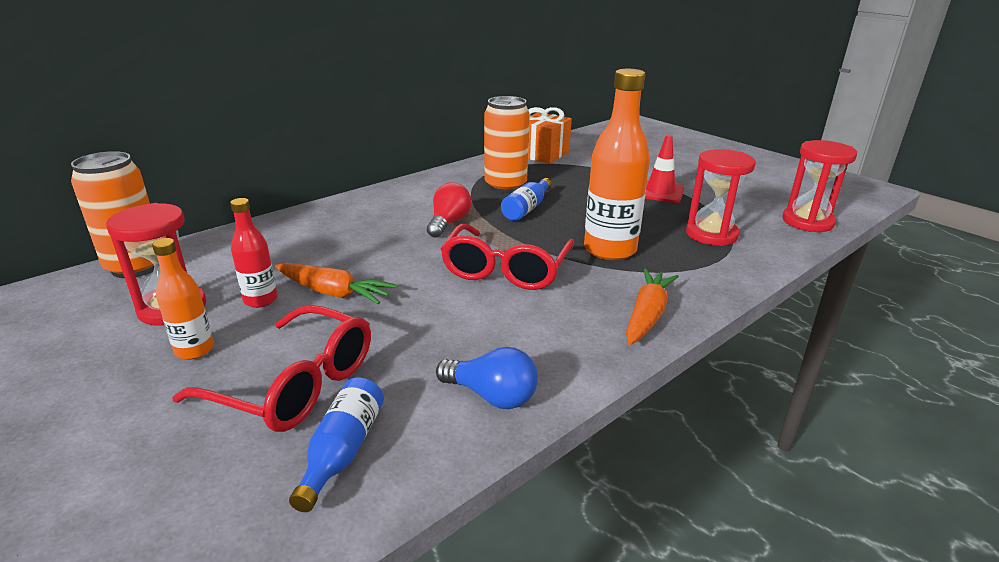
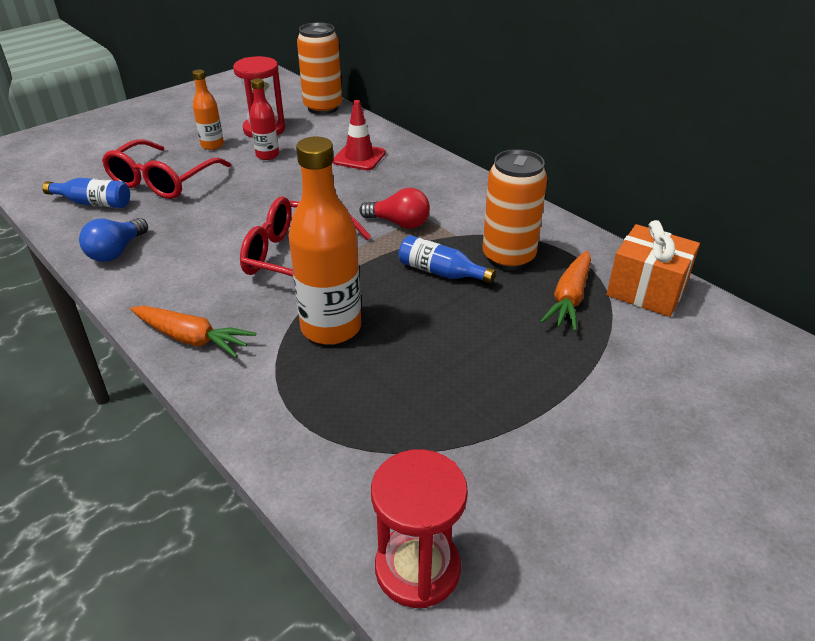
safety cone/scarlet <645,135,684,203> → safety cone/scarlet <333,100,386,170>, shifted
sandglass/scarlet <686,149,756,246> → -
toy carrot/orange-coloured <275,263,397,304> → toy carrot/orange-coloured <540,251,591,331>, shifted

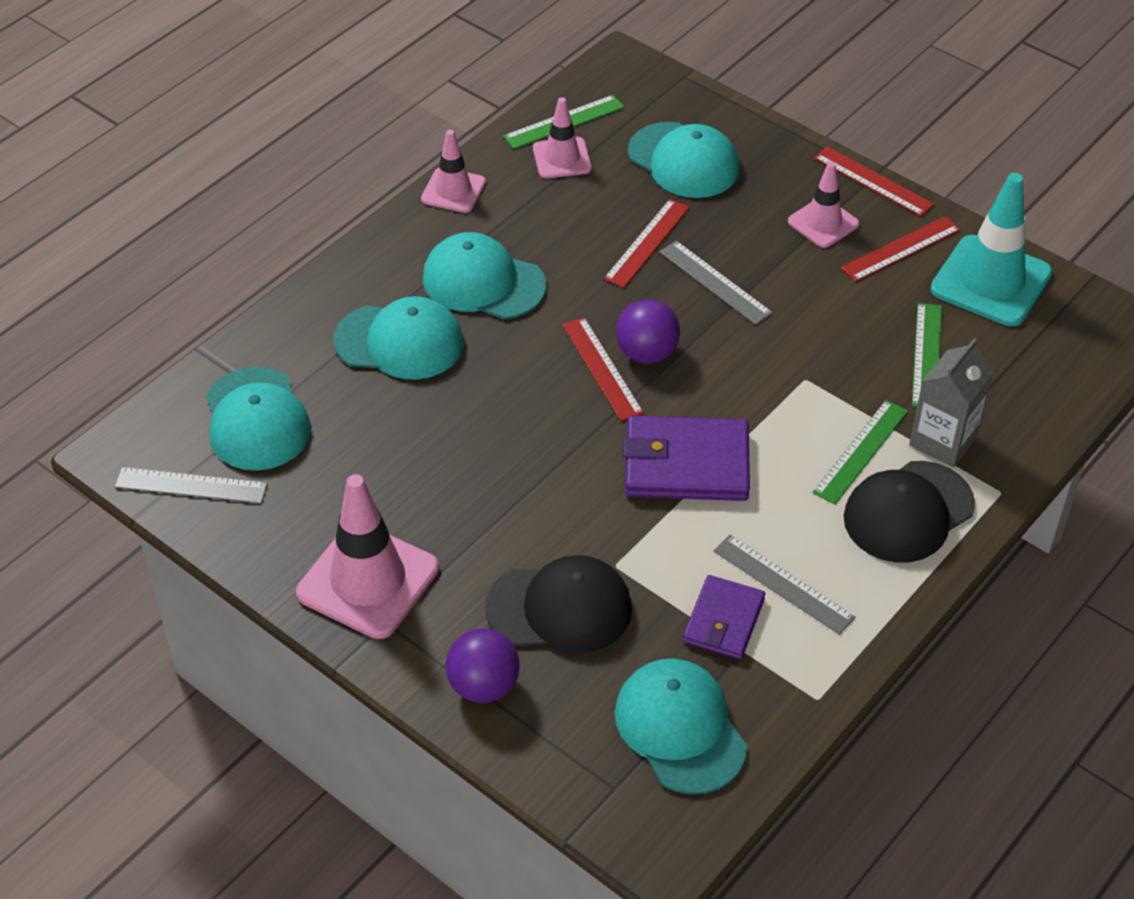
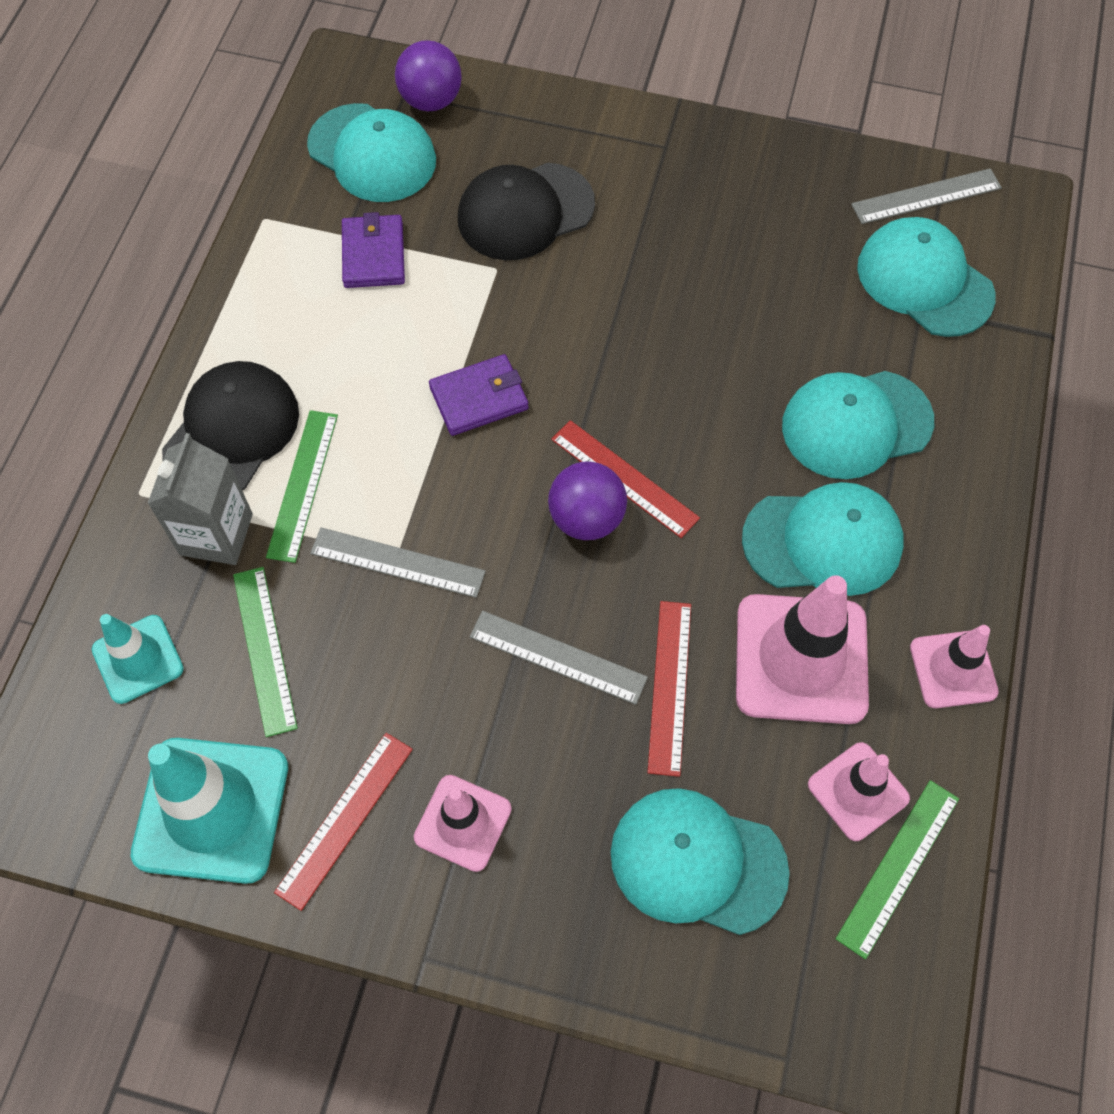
measuring stick/scarlet <814,146,934,216> → -
billfold/violet <623,415,750,501> → billfold/violet <429,354,529,436>, x0.62
safety cone/rosy <296,474,439,639> → safety cone/rosy <736,575,869,724>, shifted
measuring stick/gray <713,535,856,635> → measuring stick/gray <310,527,486,598>, shifted
sphere/violet <446,628,520,703> → sphere/violet <395,40,462,111>, shifted
- → safety cone/turquoise <92,614,184,704>

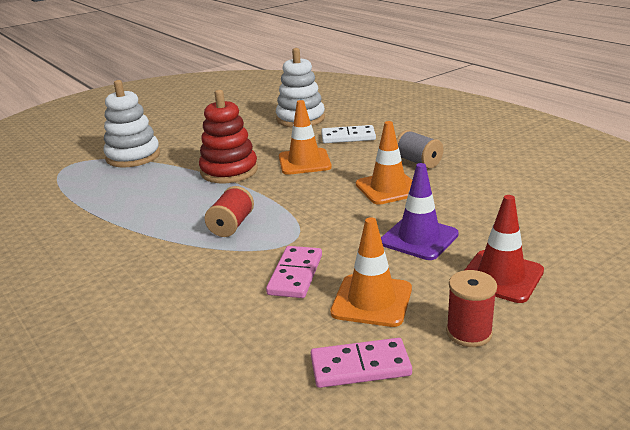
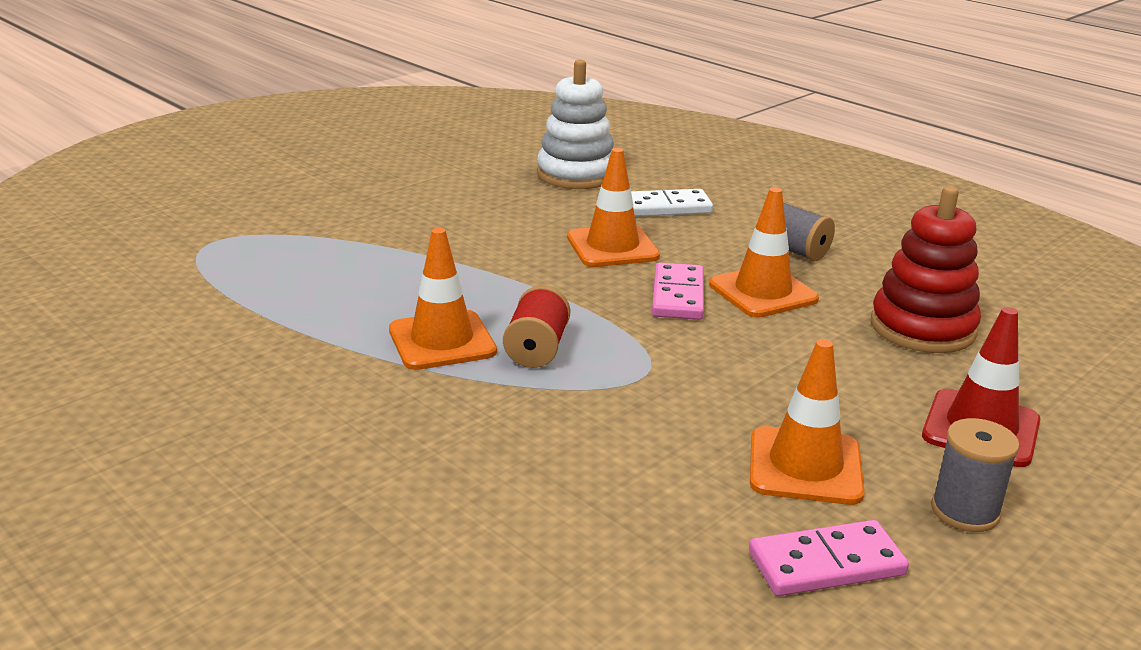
stacking toy/snow-white <103,80,160,167> → -
stacking toy/scarlet <199,90,258,183> → stacking toy/scarlet <870,186,981,353>, shifted
safety cone/violet <381,163,459,260> → -
domino piece/rosy <266,246,322,298> → domino piece/rosy <652,262,704,320>, shifted
bobbin/scarlet <446,270,497,347> → bobbin/gray <931,418,1020,532>
- → safety cone/orange-coloured <389,228,497,370>

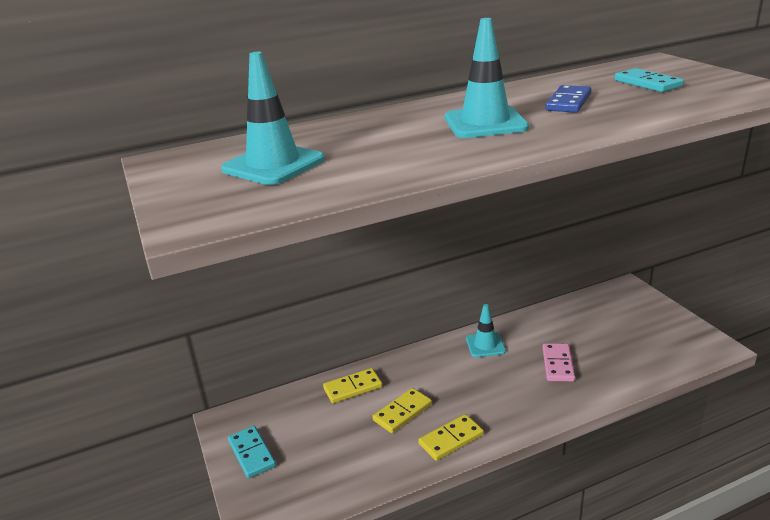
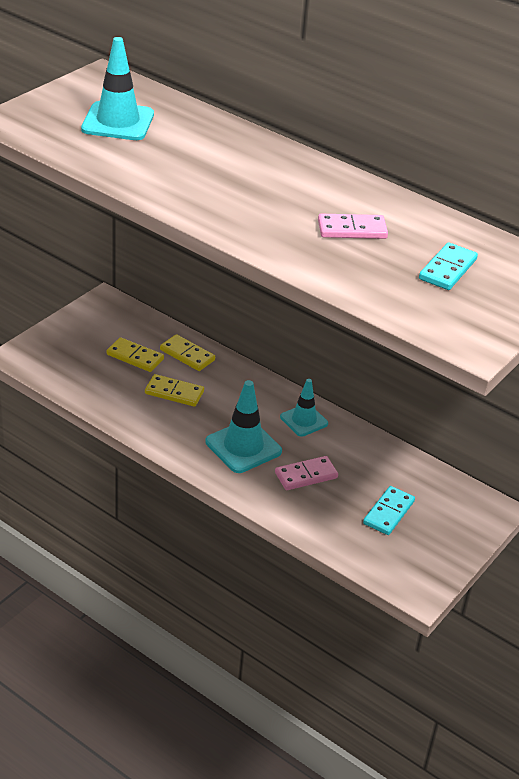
safety cone/turquoise <445,18,529,138> → safety cone/turquoise <206,380,282,473>, shifted
domino piece/cobalt <545,85,591,113> → domino piece/rosy <318,214,388,239>
domino piece/golden <418,414,484,461> → domino piece/golden <107,337,164,372>, shifted
domino piece/turquoise <228,426,276,478> → domino piece/turquoise <363,486,415,535>, shifted

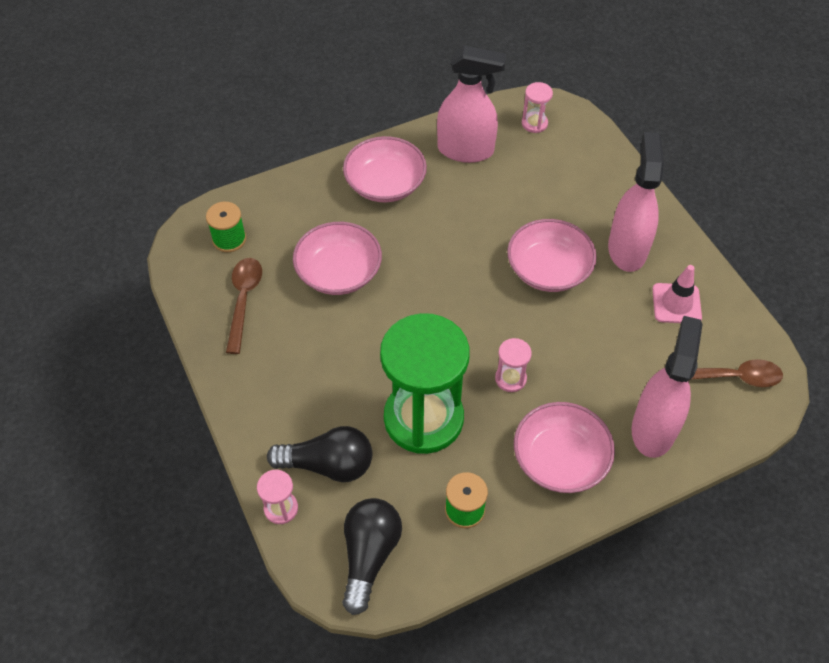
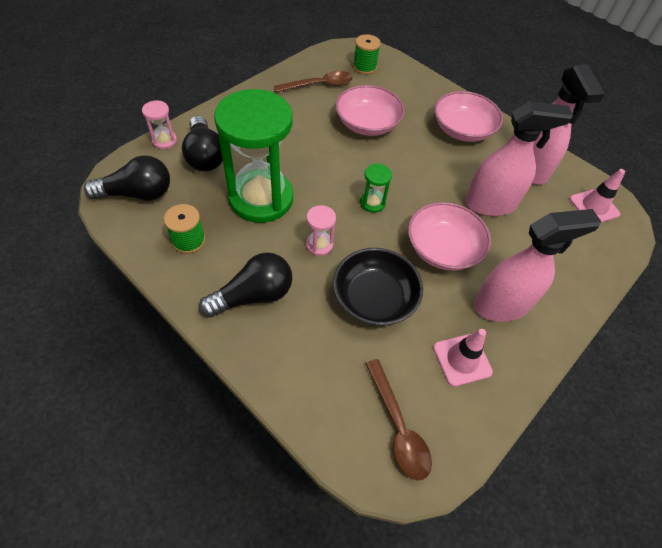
sandglass/rosy <522,82,553,133> → safety cone/rosy <570,169,625,223>
sprayer/rosy <632,316,703,458> → sprayer/rosy <465,101,573,216>, shifted
serving bowl/rosy <514,402,615,493> → lightbulb/jet-black <199,252,292,318>
- → sandglass/leaf-green <360,164,392,213>
- → serving bowl/jet-black <333,248,423,325>

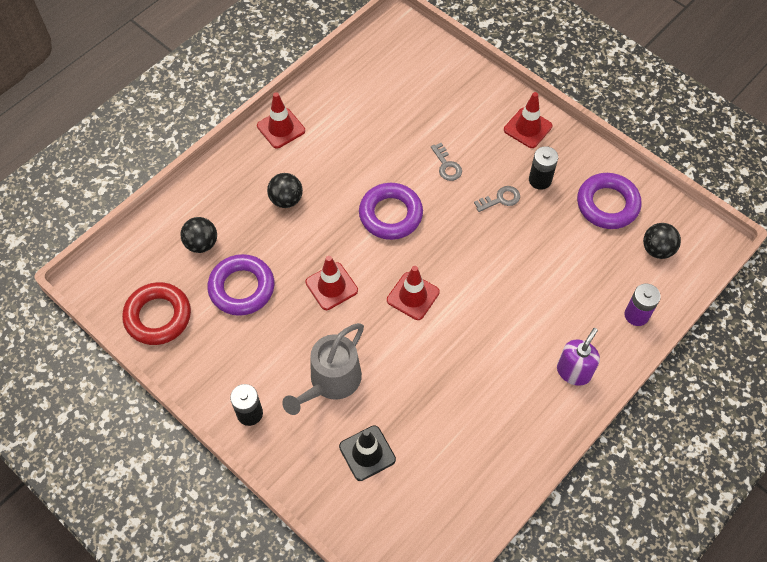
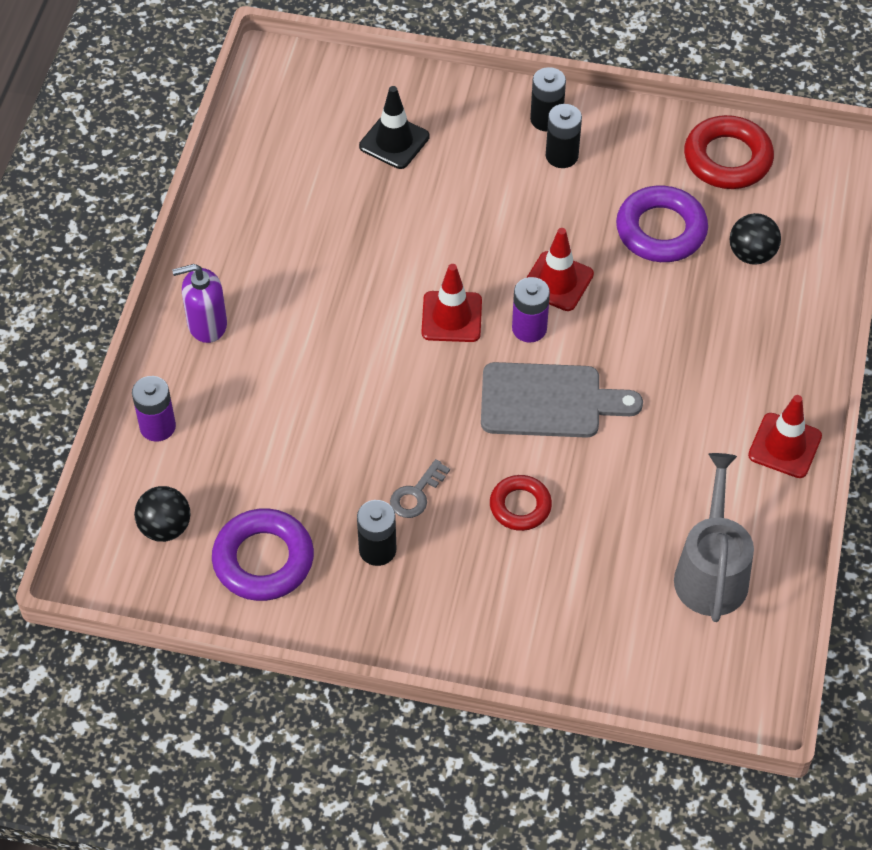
safety cone/scarlet <504,92,552,148> → -
door key/gray <431,143,462,181> → hoop/scarlet <490,475,552,531>
sphere/jet-black <267,173,303,208> → -
hoop/violet <359,183,423,240> → cutting board/gray <481,362,643,438>
watering can/gray <282,323,364,415> → watering can/gray <674,453,754,622>, shifted
soap pump/violet <557,328,600,386> → soap pump/violet <172,264,227,343>, 75 degrees clockwise
- → AA battery/jet-black <546,104,582,168>
- → AA battery/violet <512,277,550,343>

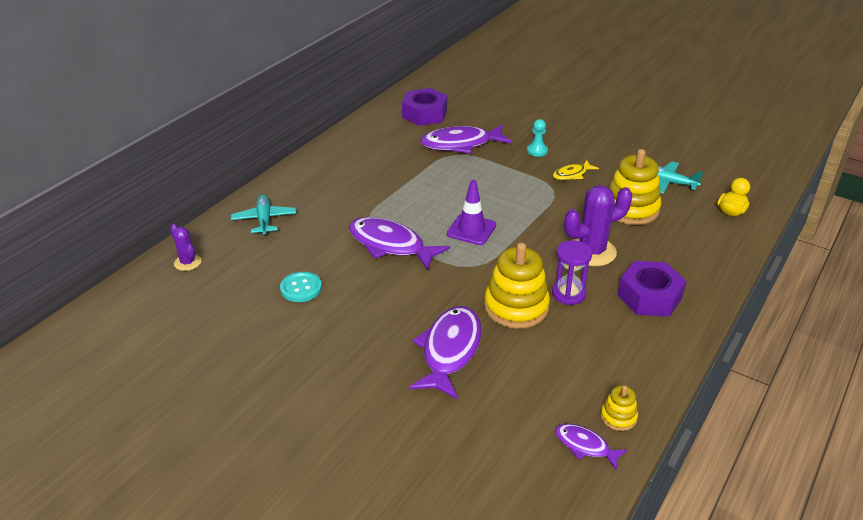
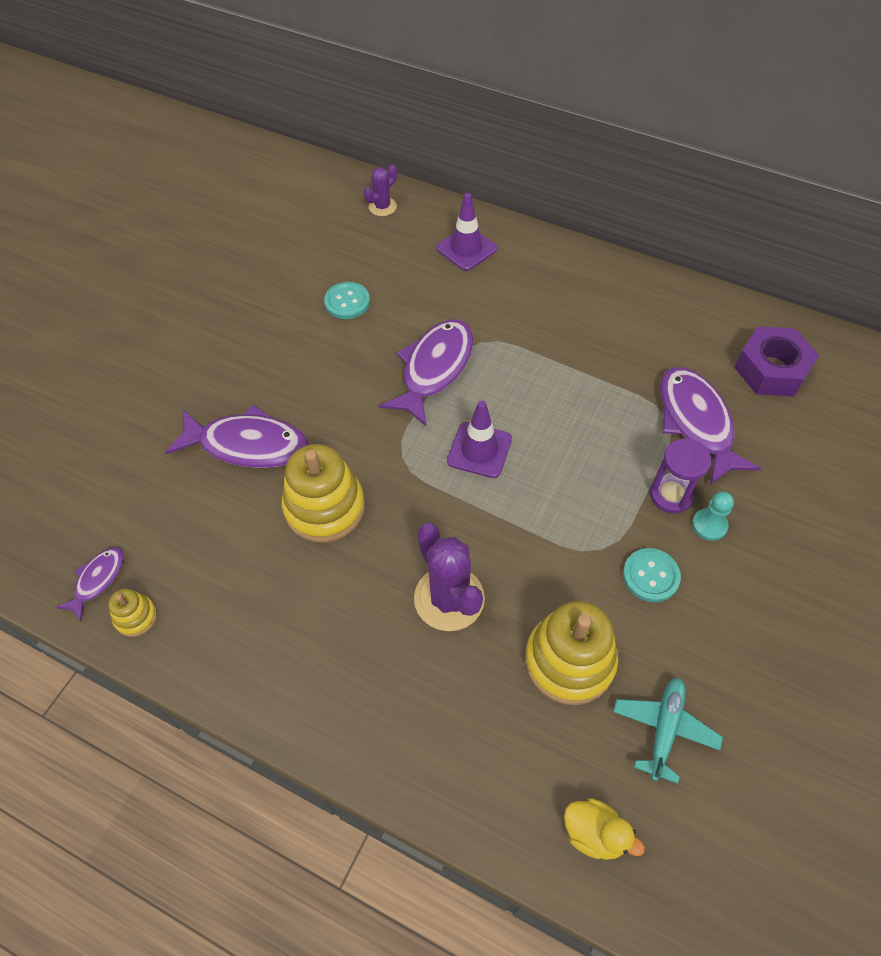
fish figure/golden <553,160,599,180> → sewing button/turquoise <623,548,681,602>
toy plane/turquoise <231,195,296,236> → safety cone/violet <436,193,497,271>
sandglass/violet <552,240,592,305> → sandglass/violet <650,439,711,513>, shifted
hexagon nut/violet <618,261,686,317> → -

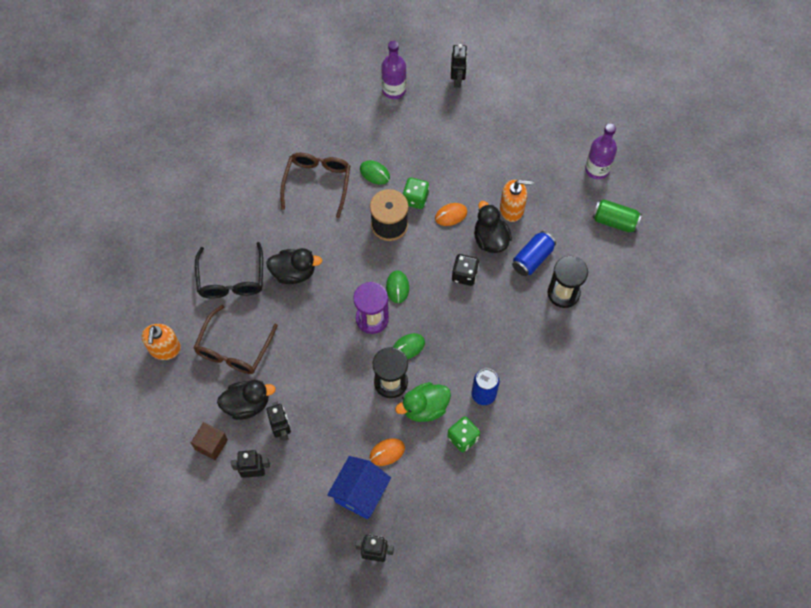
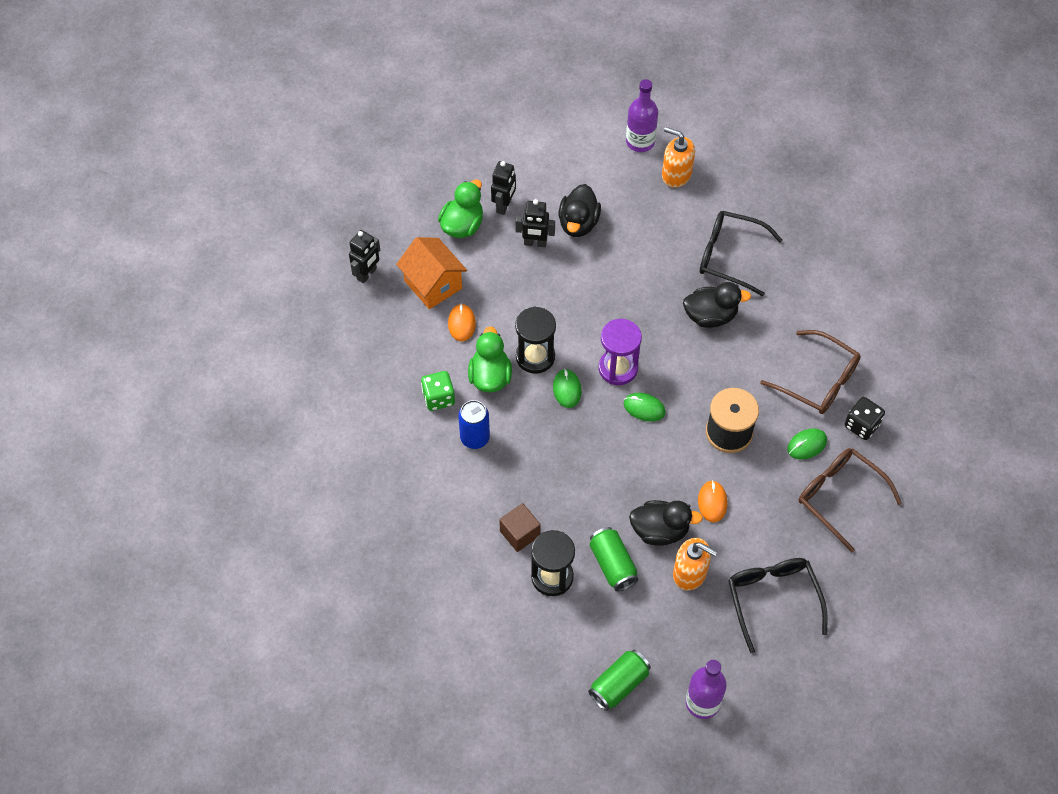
bottle/violet <381,41,406,99> → bottle/violet <626,79,658,152>, shifted
robot/jet-black <451,44,468,88> → -
game die/leaf-green <403,177,429,209> → -
soap pump/orange-coloured <500,179,534,222> → soap pump/orange-coloured <673,538,717,590>, 90 degrees counterclockwise
can/cobalt <512,231,556,276> → can/leaf-green <589,527,638,591>
rubber duck/jet-black <266,248,322,284> → rubber duck/jet-black <683,282,751,328>, 120 degrees counterclockwise
game die/jet-black <452,254,479,286> → game die/jet-black <845,397,885,440>, shifted
spectacles/brown <194,305,278,374> → spectacles/brown <799,448,902,553>, shifted
cube/brown <191,422,228,460> → cube/brown <499,503,541,552>, shifted
cottage/cobalt <327,456,391,519> → cottage/orange-coloured <396,237,467,309>
- → rubber duck/leaf-green <438,179,483,238>
- → spectacles/jet-black <728,558,828,653>

